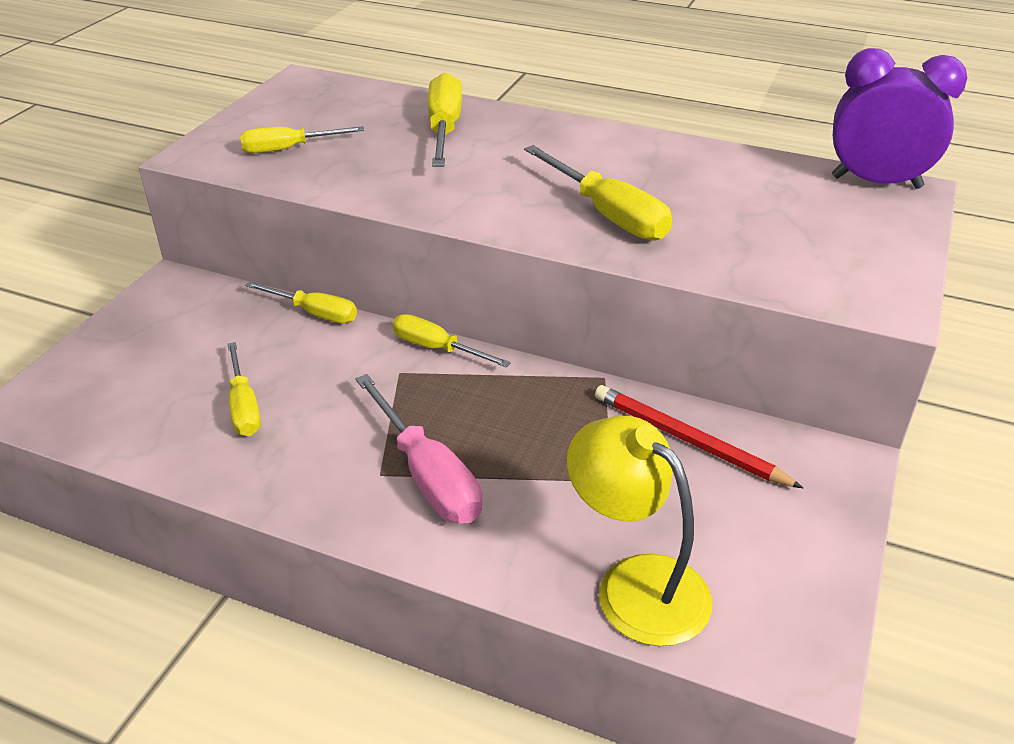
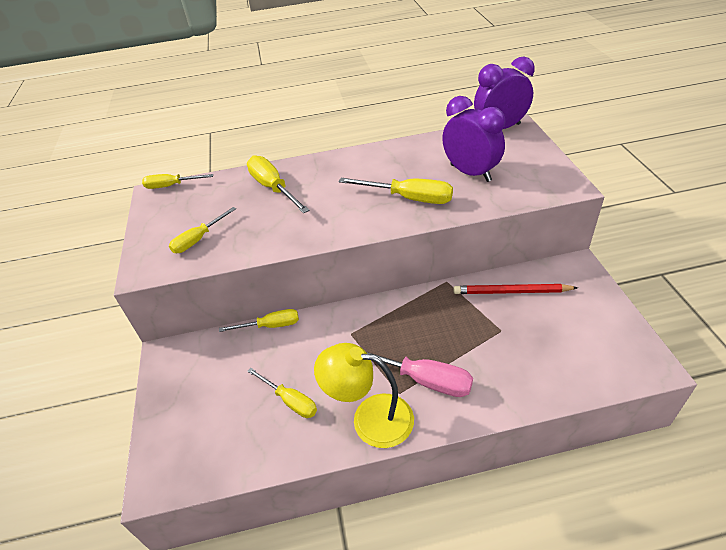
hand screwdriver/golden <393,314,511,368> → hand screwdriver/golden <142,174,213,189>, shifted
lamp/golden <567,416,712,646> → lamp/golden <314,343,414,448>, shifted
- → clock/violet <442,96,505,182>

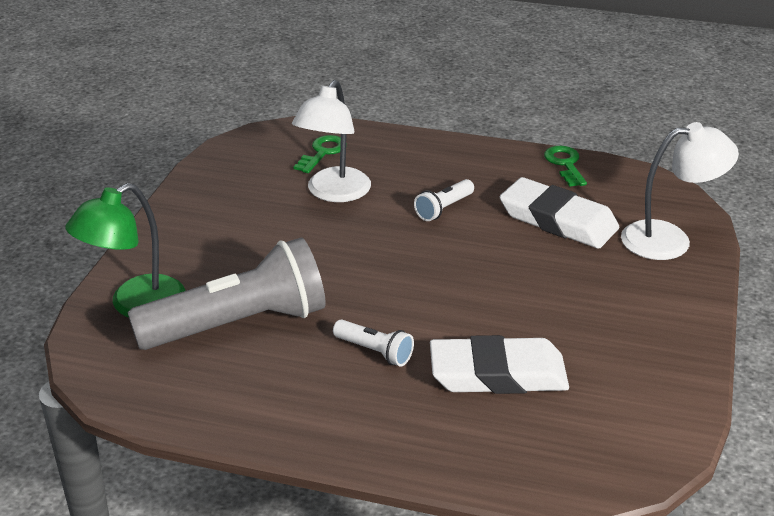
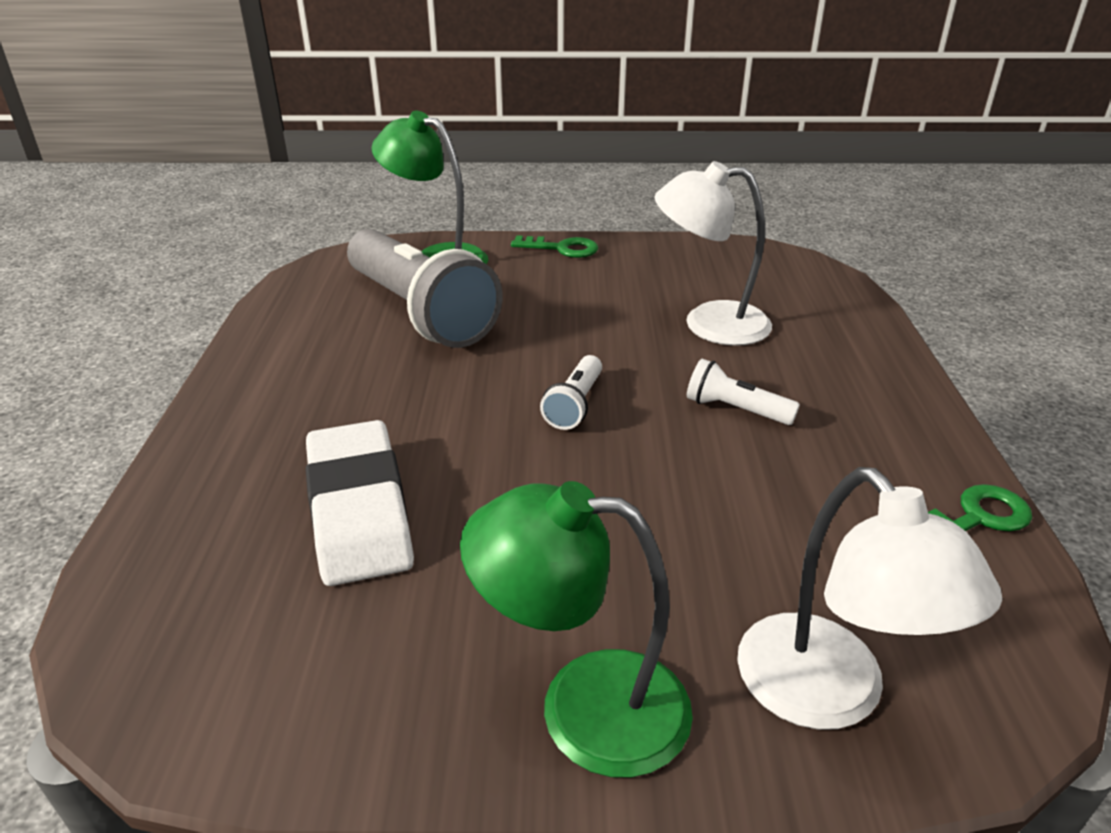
door key/leaf-green <293,135,347,173> → door key/leaf-green <511,235,598,258>, shifted
eraser/snow-white <500,177,619,249> → -
torch/snow-white <333,319,414,367> → torch/snow-white <540,355,602,430>, shifted
- → lamp/leaf-green <460,481,693,778>

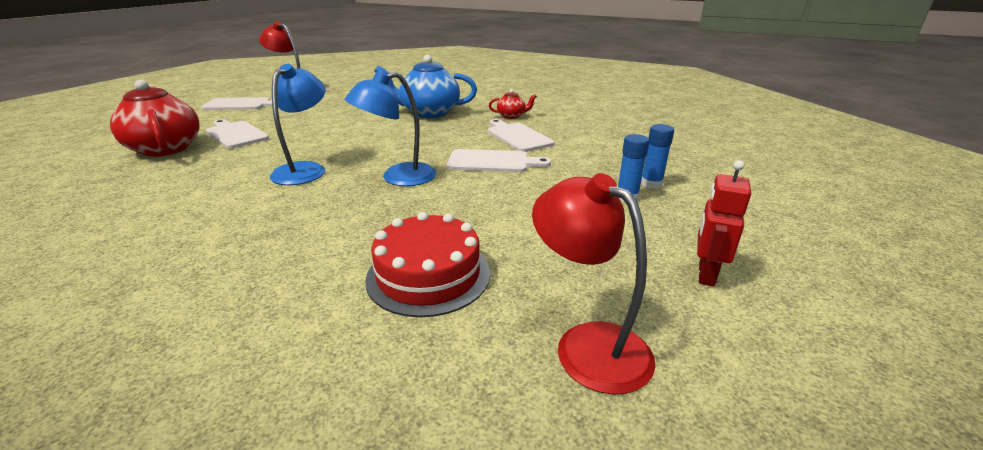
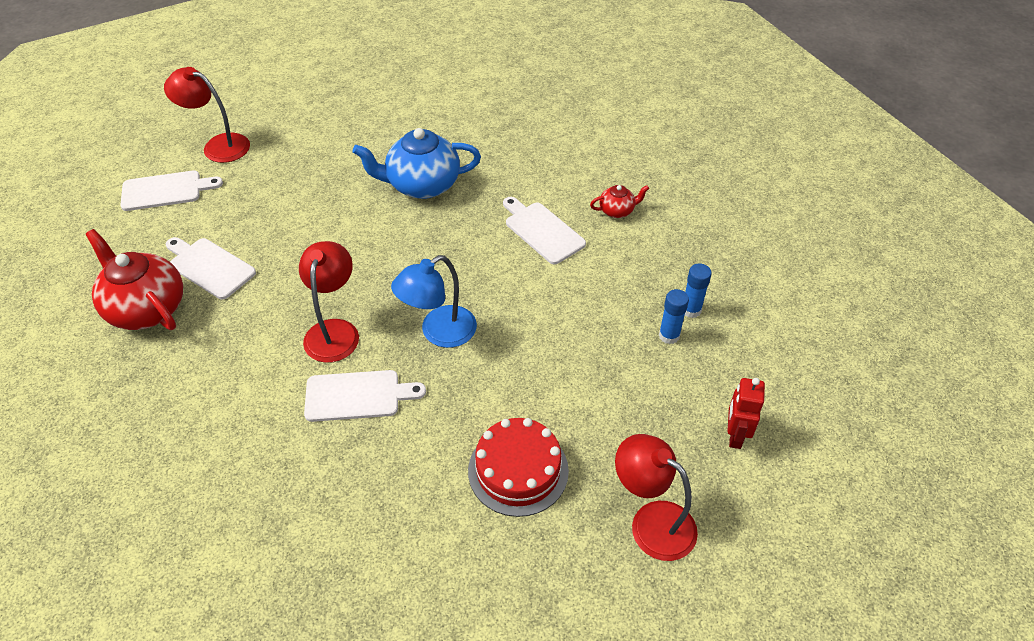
lamp/cobalt <270,64,326,185> → lamp/scarlet <299,241,359,363>
china teapot/scarlet <489,89,537,119> → china teapot/scarlet <590,185,649,218>, shifted
cutting board/snow-white <447,149,551,172> → cutting board/snow-white <304,370,426,422>, shifted

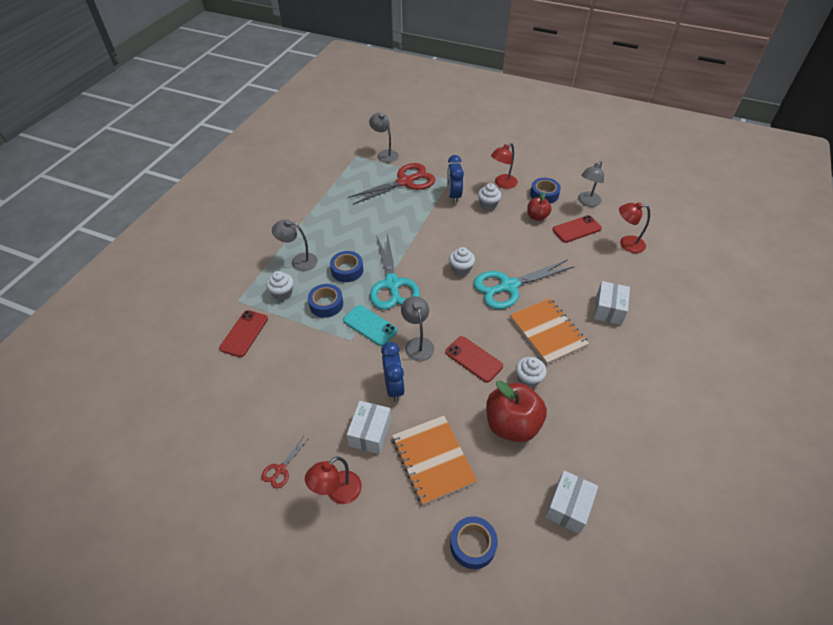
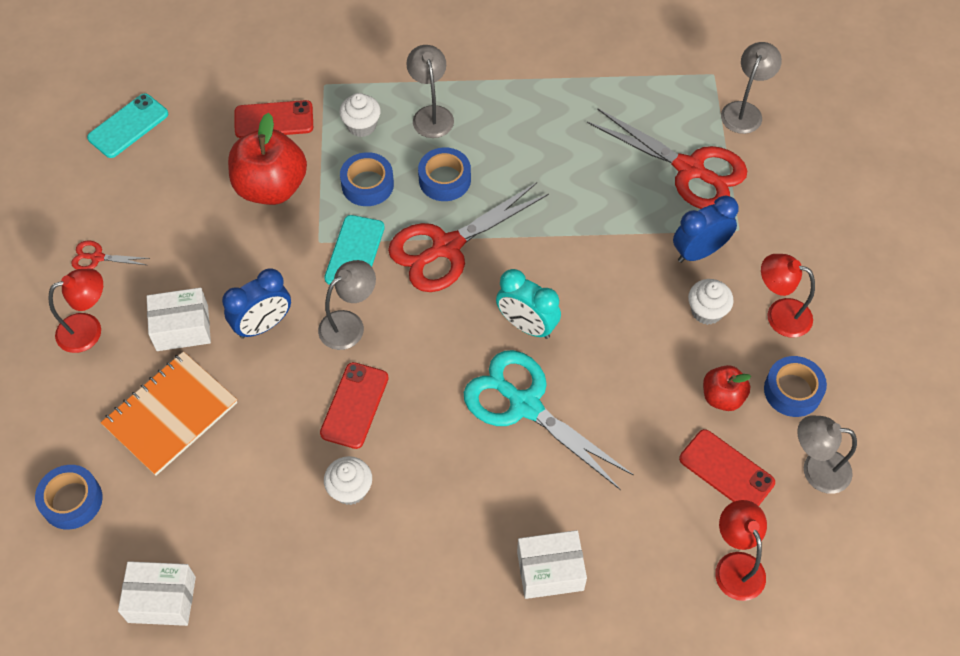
scissors/turquoise <370,233,420,310> → scissors/scarlet <388,182,549,292>
cupcake/snow-white <449,247,475,276> → clock/turquoise <496,269,561,339>
notebook/orange-coloured <510,298,589,365> → -
apple fruit/scarlet <486,381,547,442> → apple fruit/scarlet <228,113,307,205>, shifted
lamp/scarlet <305,457,362,504> → lamp/scarlet <48,269,103,353>, 135 degrees clockwise
- → mobile phone/turquoise <87,93,168,158>

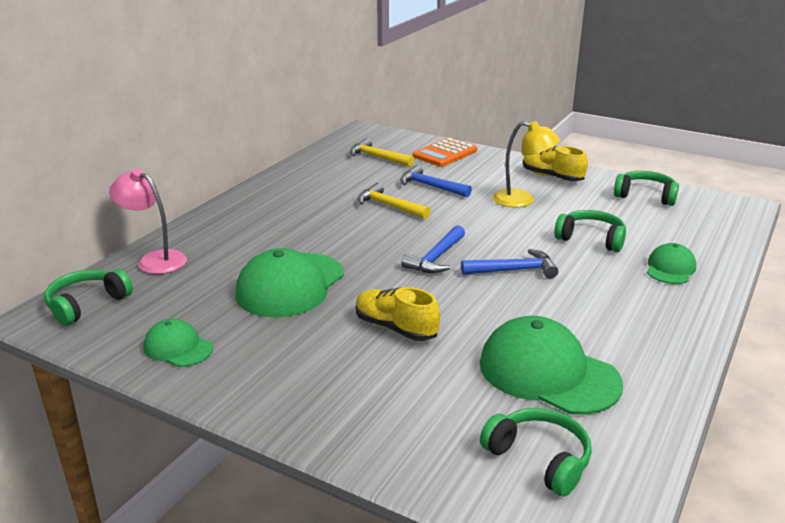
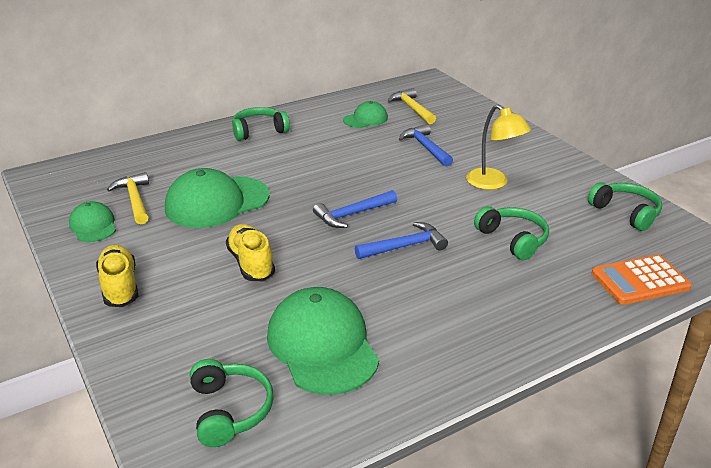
calculator/orange-coloured <413,138,477,167> → calculator/orange-coloured <592,255,692,305>, shifted
sneaker/golden <523,146,588,181> → sneaker/golden <96,245,138,307>, shifted
lamp/rosy <109,169,187,274> → -
carpenter's hammer/golden <357,183,430,219> → carpenter's hammer/golden <107,172,149,224>, shifted
baseball cap/leaf-green <647,243,696,284> → baseball cap/leaf-green <343,101,388,128>, shifted
carpenter's hammer/cobalt <461,249,558,278> → carpenter's hammer/cobalt <355,222,448,259>, 45 degrees counterclockwise
headphones/leaf-green <44,269,133,326> → headphones/leaf-green <232,107,290,141>, shifted

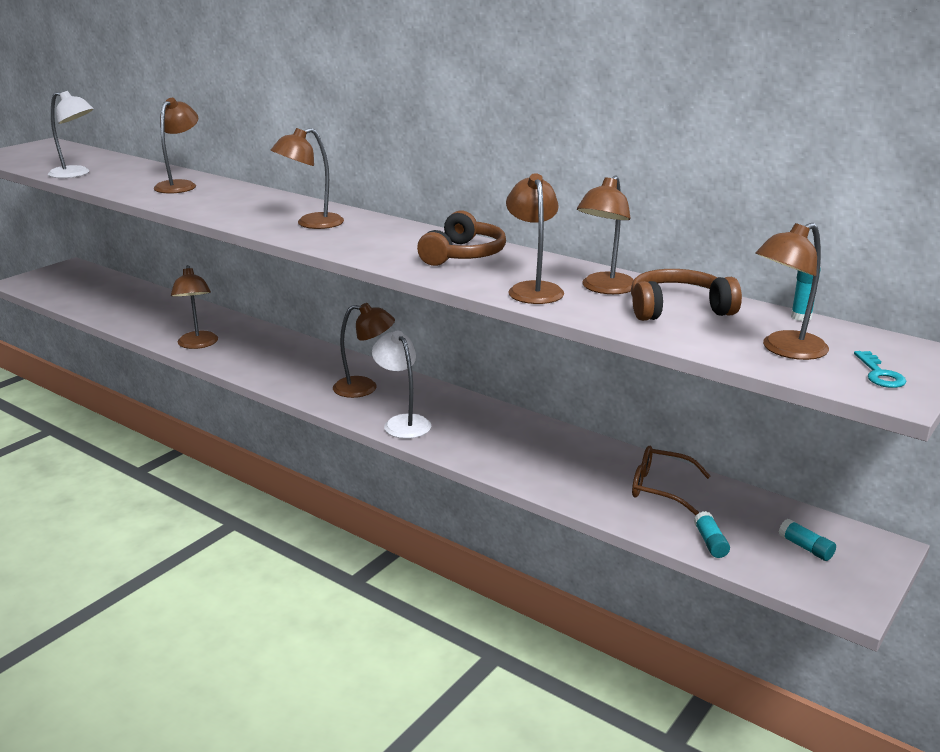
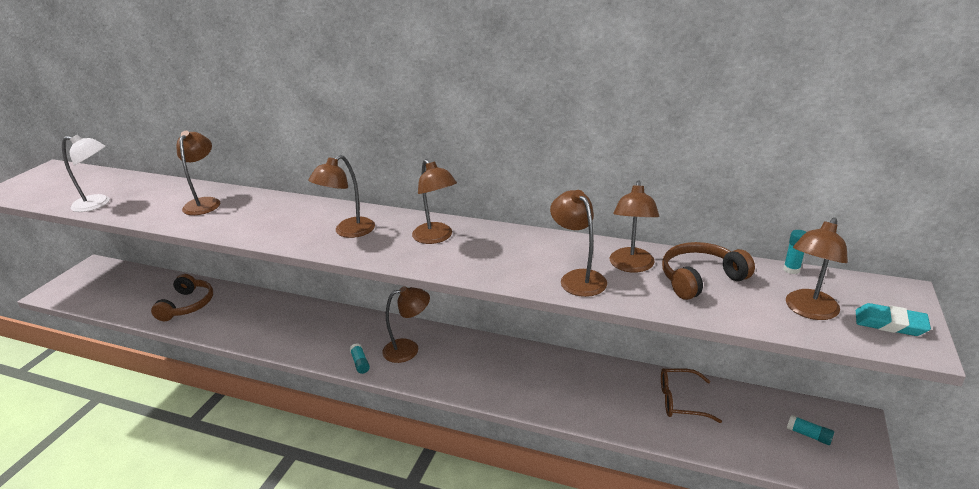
headphones/brown <417,210,506,266> → headphones/brown <151,274,213,321>, shifted
lamp/brown <171,265,218,349> → lamp/brown <412,159,457,244>, shifted
lamp/snow-white <372,331,431,439> → -
door key/turquoise <854,351,907,388> → eraser/turquoise <856,303,931,336>
glue stick/turquoise <694,511,730,558> → glue stick/turquoise <350,343,370,374>, shifted

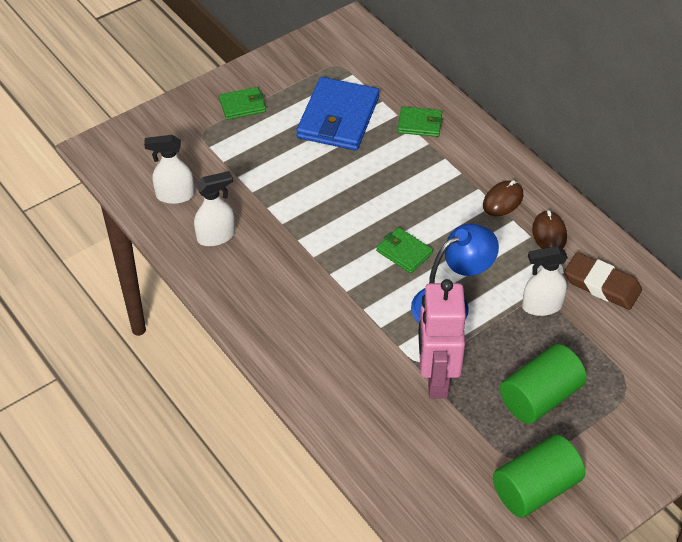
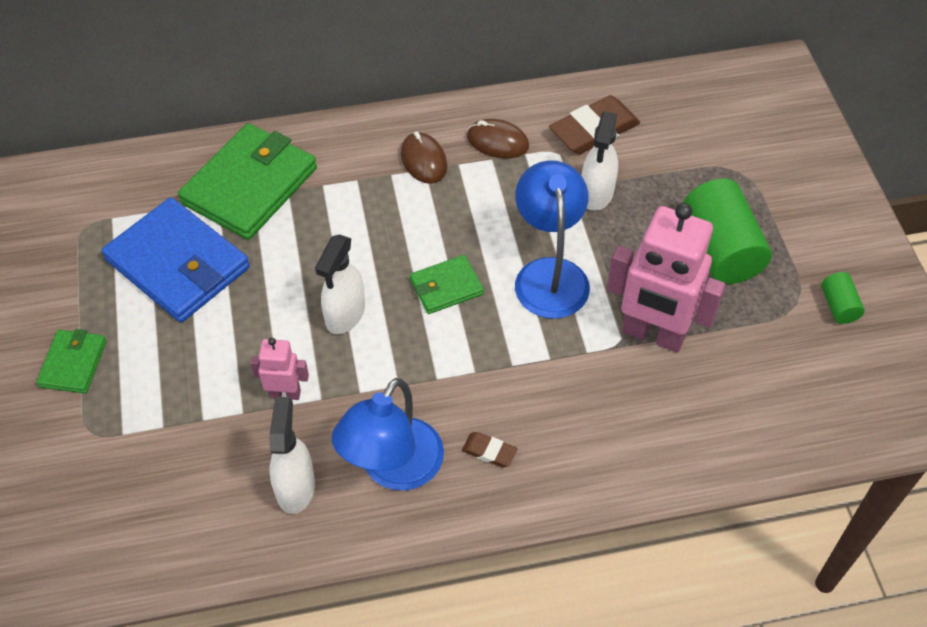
billfold/leaf-green <398,107,443,137> → billfold/leaf-green <178,123,317,240>, x1.95
sprayer/snow-white <144,135,194,204> → sprayer/snow-white <315,234,365,334>, shifted
cylinder/leaf-green <493,435,585,518> → cylinder/leaf-green <821,272,865,324>, x0.48
- → robot/rosy <250,338,309,400>
- → lamp/cobalt <332,378,444,491>
- → eraser/brown <462,432,517,468>

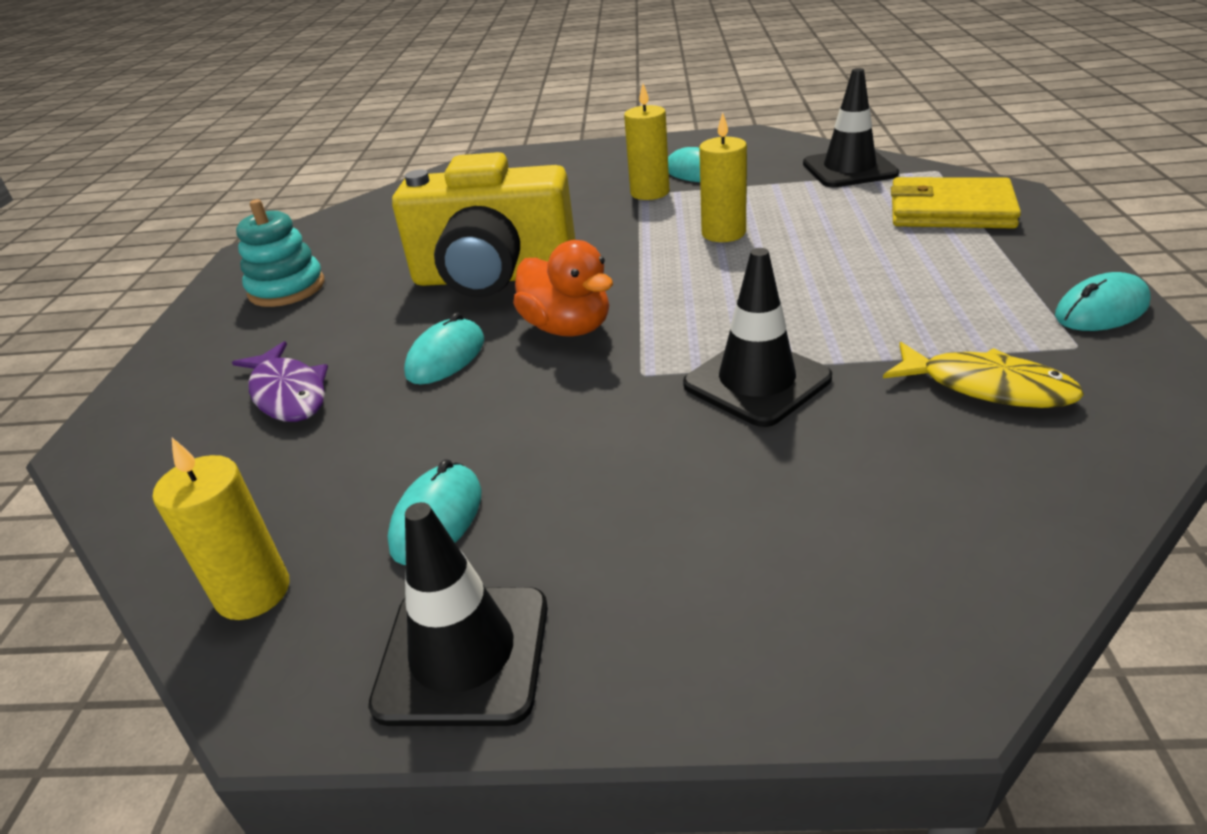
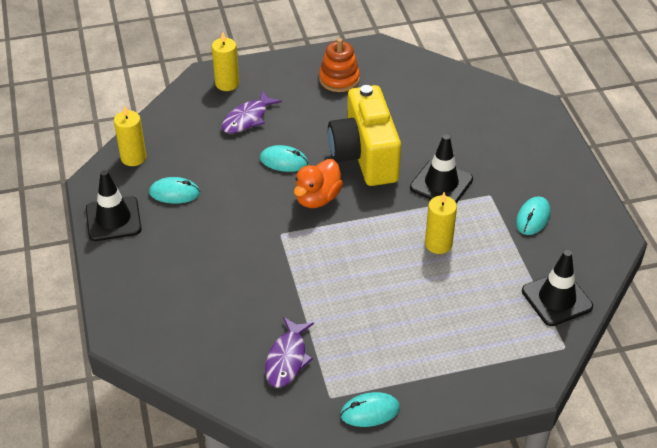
candle/golden <624,84,669,200> → candle/golden <212,32,239,91>, shifted
billfold/golden <891,177,1021,228> → -
stacking toy/turquoise <236,199,324,307> → stacking toy/orange-coloured <319,38,360,92>
safety cone/jet-black <683,248,832,427> → safety cone/jet-black <410,135,473,203>, shifted
mouse/turquoise <1055,272,1151,331> → mouse/turquoise <341,392,400,427>, 60 degrees counterclockwise
fish figure/golden <883,342,1084,408> → fish figure/violet <265,317,314,388>

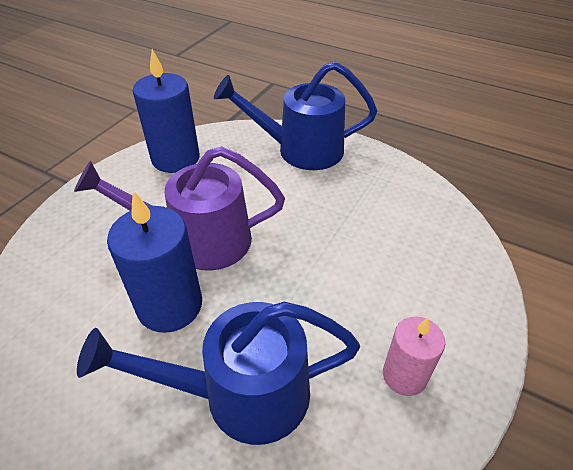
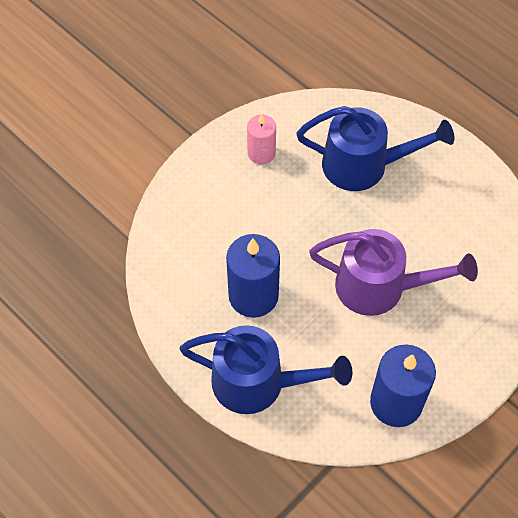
candle/cobalt <107,190,202,333> → candle/cobalt <226,234,280,318>, shifted

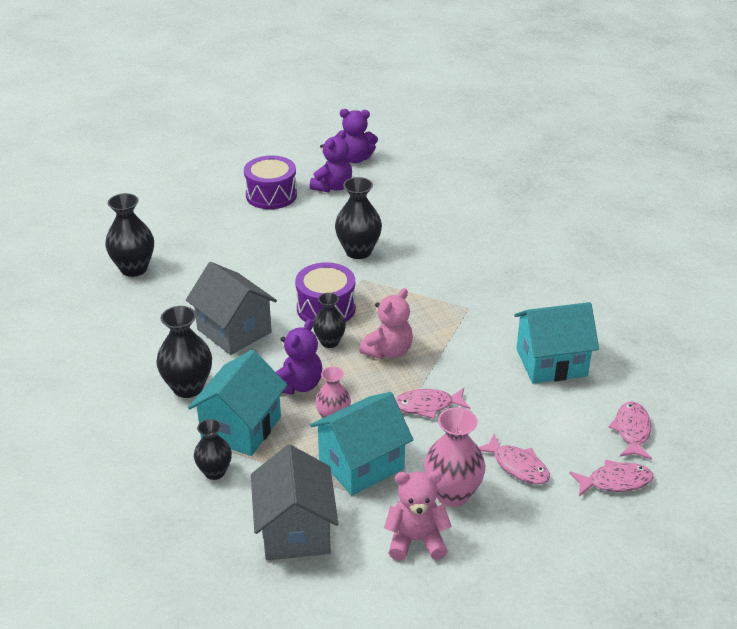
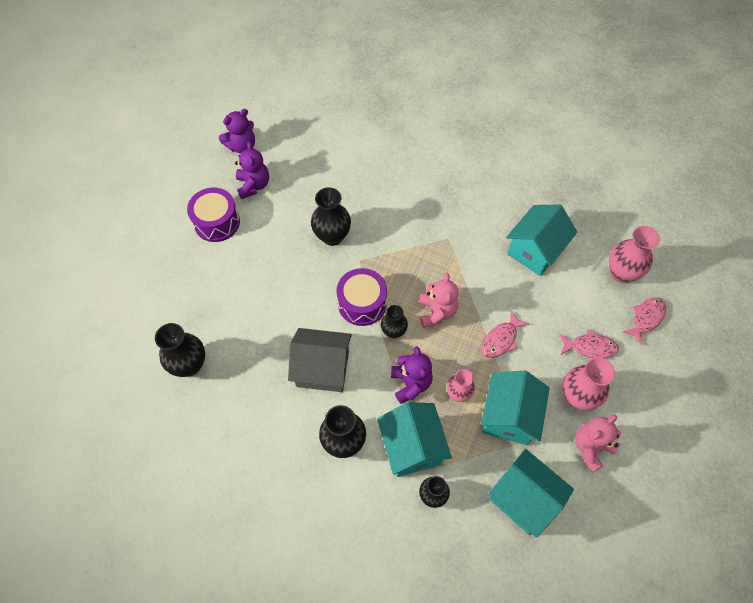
fish figure/rosy <609,401,652,460> → flower vase/rosy <609,226,660,283>
cottage/gray <251,445,338,560> → cottage/turquoise <488,449,574,538>

